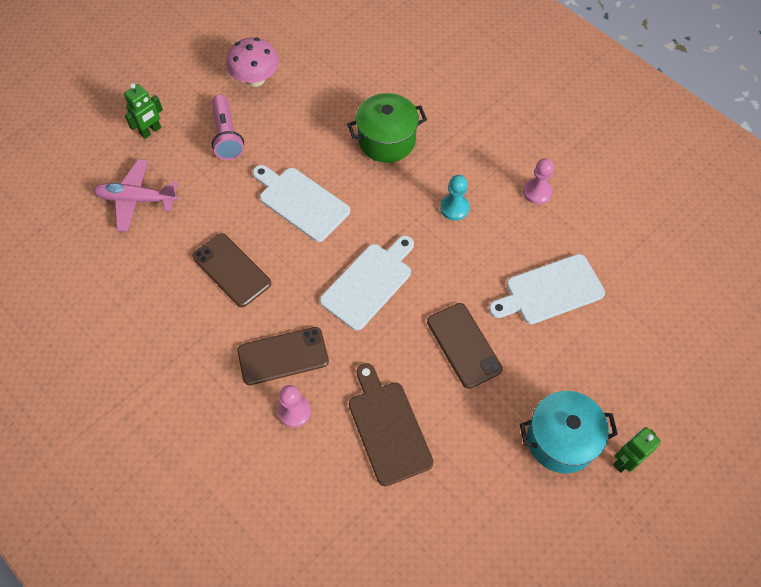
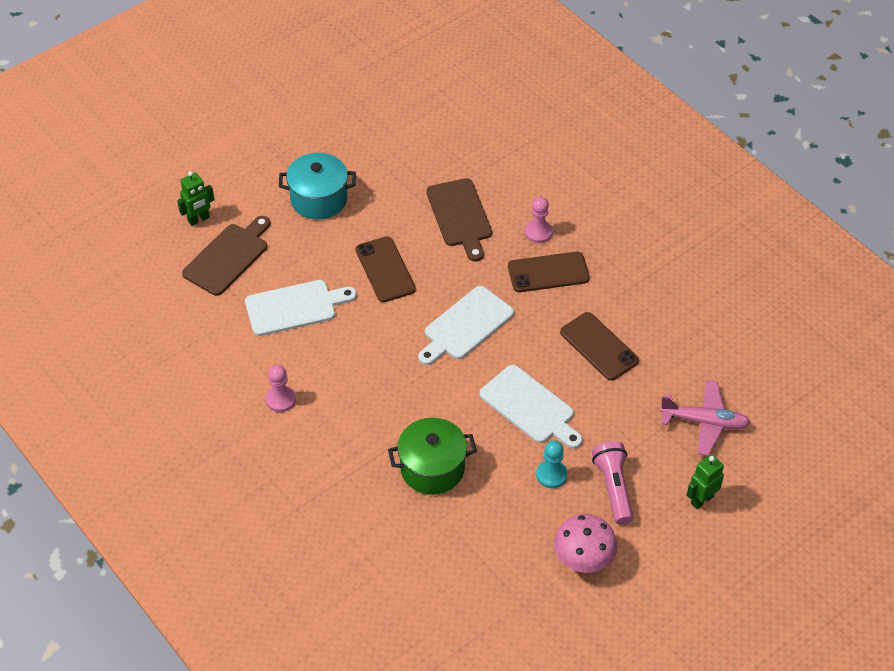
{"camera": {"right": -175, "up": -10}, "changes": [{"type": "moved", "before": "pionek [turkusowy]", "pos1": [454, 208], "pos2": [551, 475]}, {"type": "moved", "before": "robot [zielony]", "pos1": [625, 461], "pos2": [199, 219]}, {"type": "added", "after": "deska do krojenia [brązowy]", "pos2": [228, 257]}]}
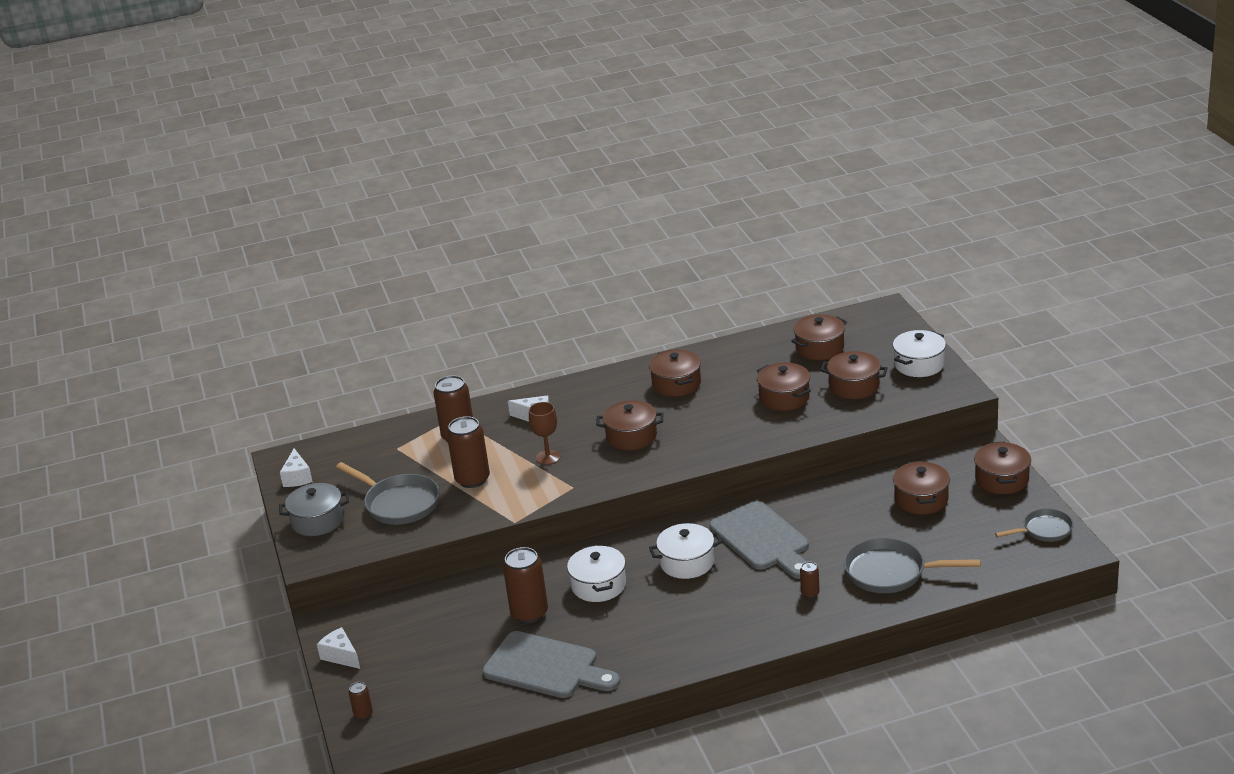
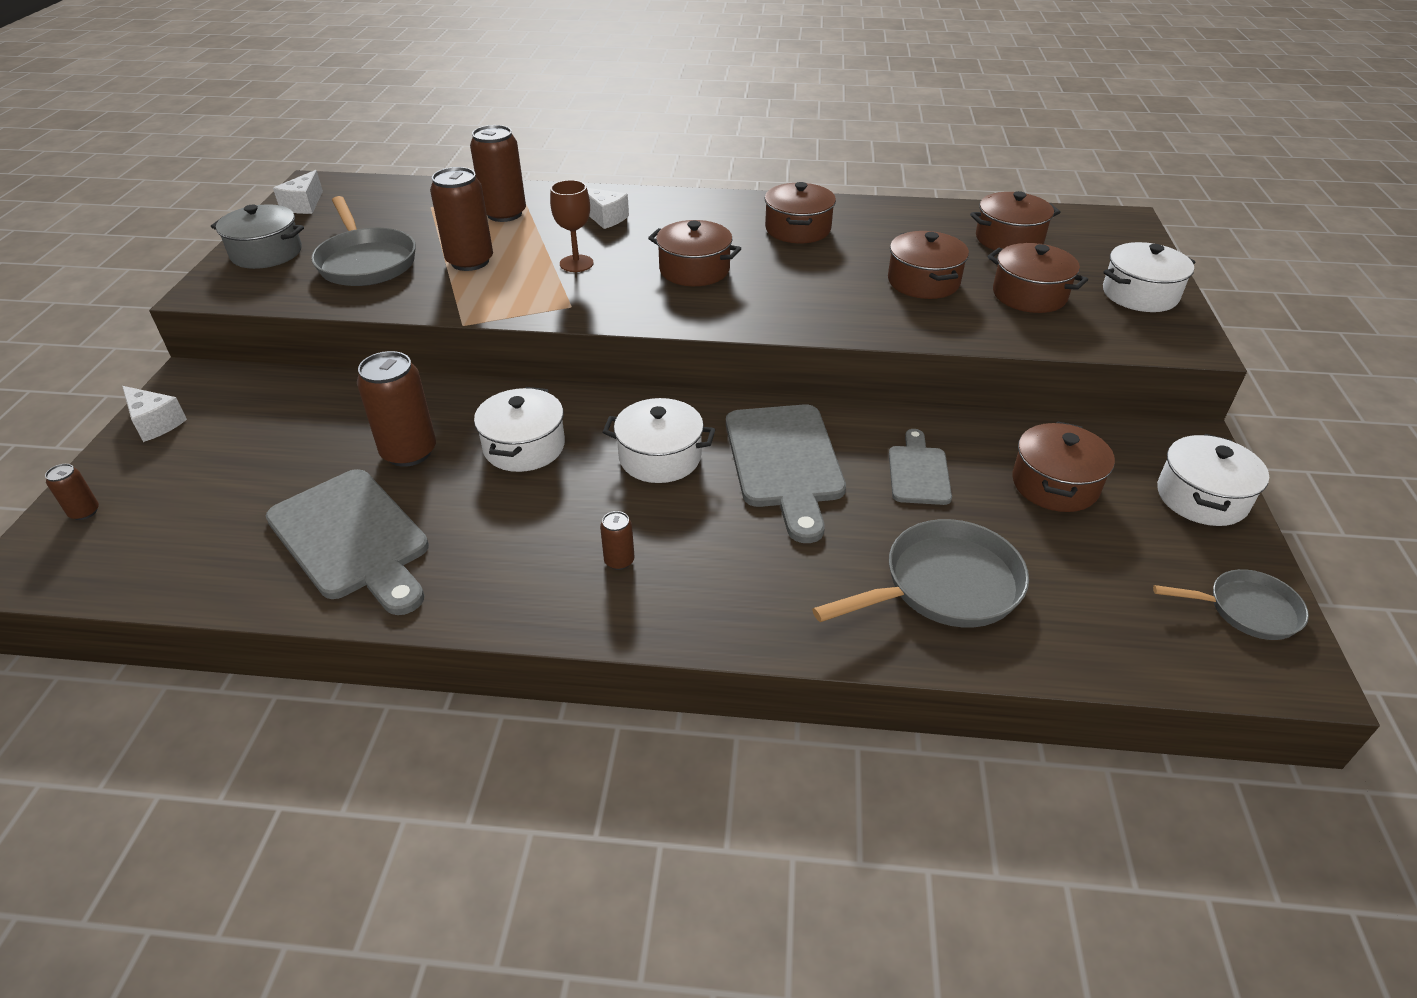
{"camera": {"right": 20, "up": 10}, "changes": [{"type": "recoloured", "before": "garnek [brązowy]", "after": "garnek [biały]", "pos1": [1001, 480], "pos2": [1201, 497]}, {"type": "turned", "before": "patelnia [szary]", "pos1": [891, 572], "pos2": [944, 586], "turn": 120}, {"type": "moved", "before": "puszka [brązowy]", "pos1": [810, 593], "pos2": [619, 561]}, {"type": "turned", "before": "ser [biały]", "pos1": [341, 656], "pos2": [155, 423], "turn": 150}, {"type": "added", "after": "deska do krojenia [szary]", "pos2": [918, 472]}]}
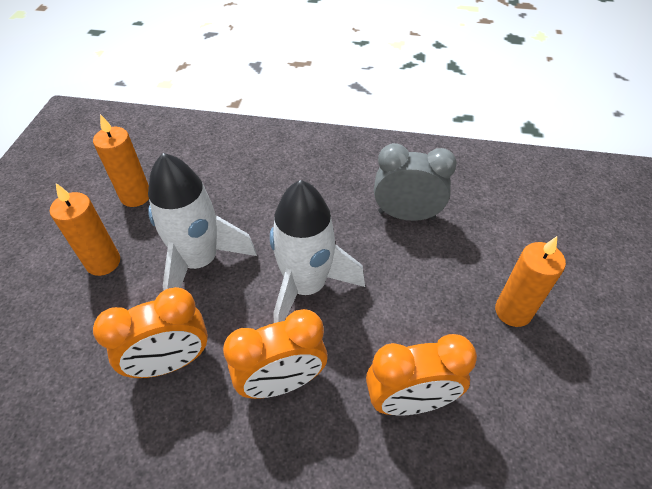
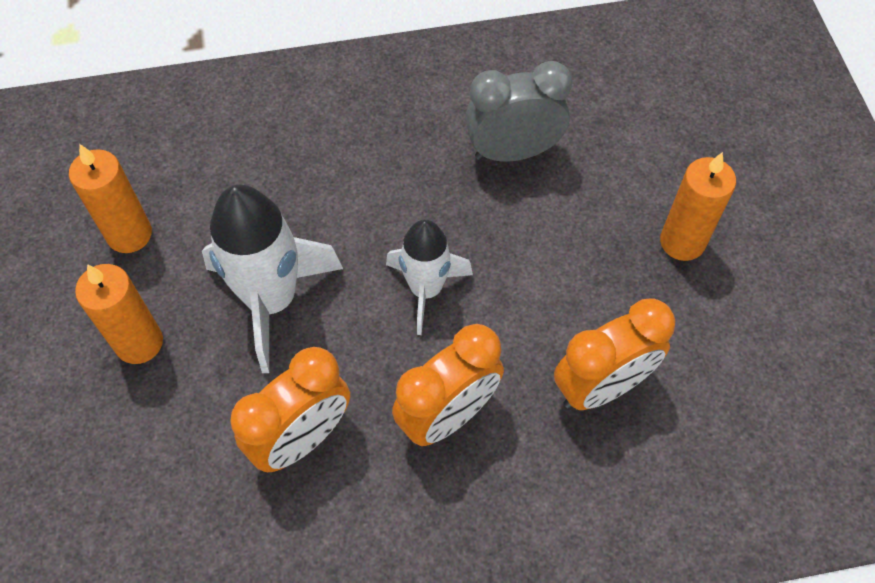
{"camera": {"right": -20, "up": 10}, "changes": [{"type": "resized", "before": "rakieta [biały]", "pos1": [306, 287], "pos2": [426, 290], "scale": 0.64}]}
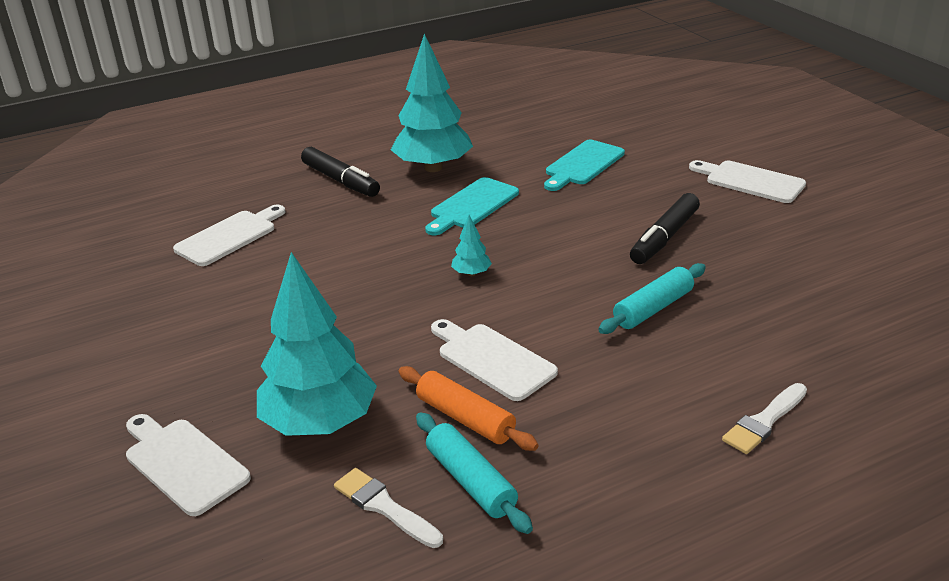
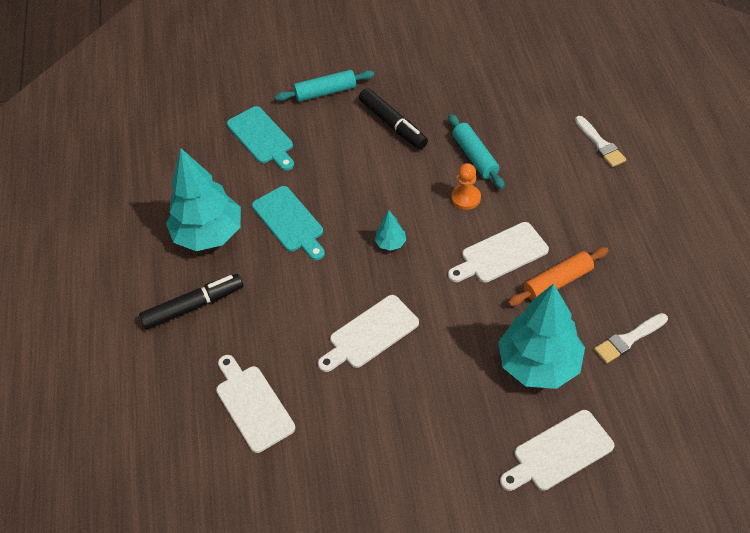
{"camera": {"right": -70, "up": 20}, "changes": [{"type": "moved", "before": "deska do krojenia [biały]", "pos1": [750, 181], "pos2": [370, 334]}, {"type": "moved", "before": "wałek do ciasta [turkusowy]", "pos1": [471, 481], "pos2": [325, 92]}, {"type": "added", "after": "pionek [pomarańczowy]", "pos2": [466, 198]}]}
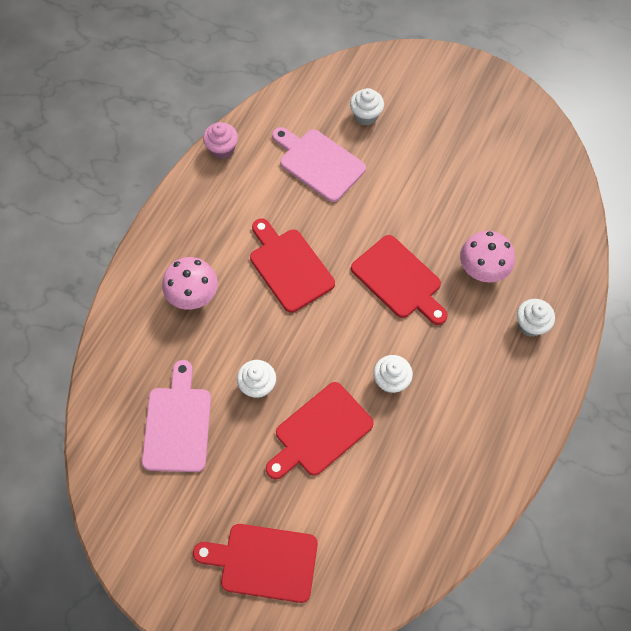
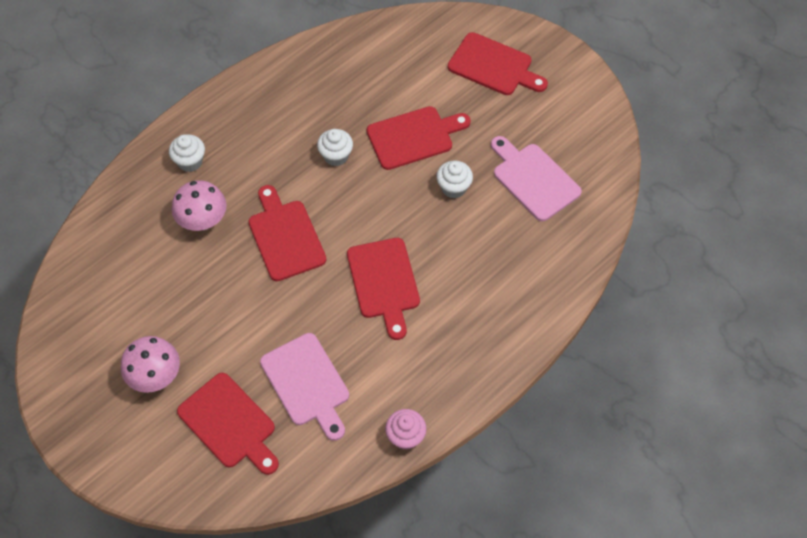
{"camera": {"right": -160, "up": -5}, "changes": [{"type": "replaced", "before": "muffinka [biały]", "after": "deska do krojenia [czerwony]", "pos1": [366, 116], "pos2": [229, 424]}, {"type": "moved", "before": "grzyb [różowy]", "pos1": [193, 295], "pos2": [155, 376]}, {"type": "turned", "before": "deska do krojenia [różowy]", "pos1": [178, 424], "pos2": [533, 179], "turn": 120}]}
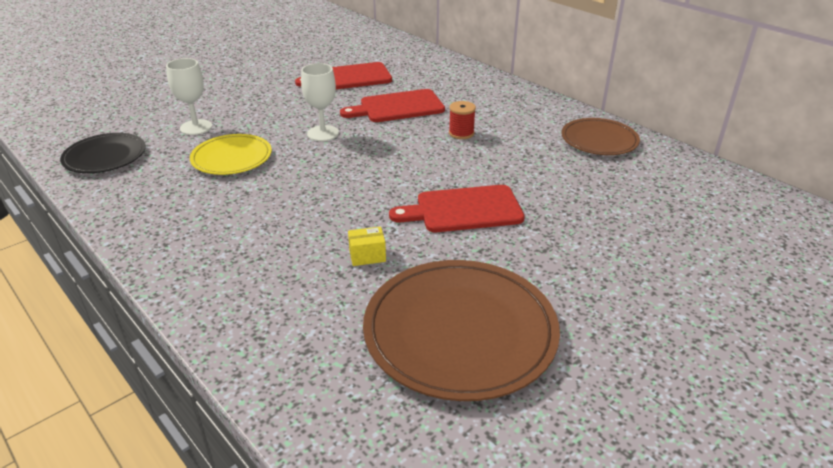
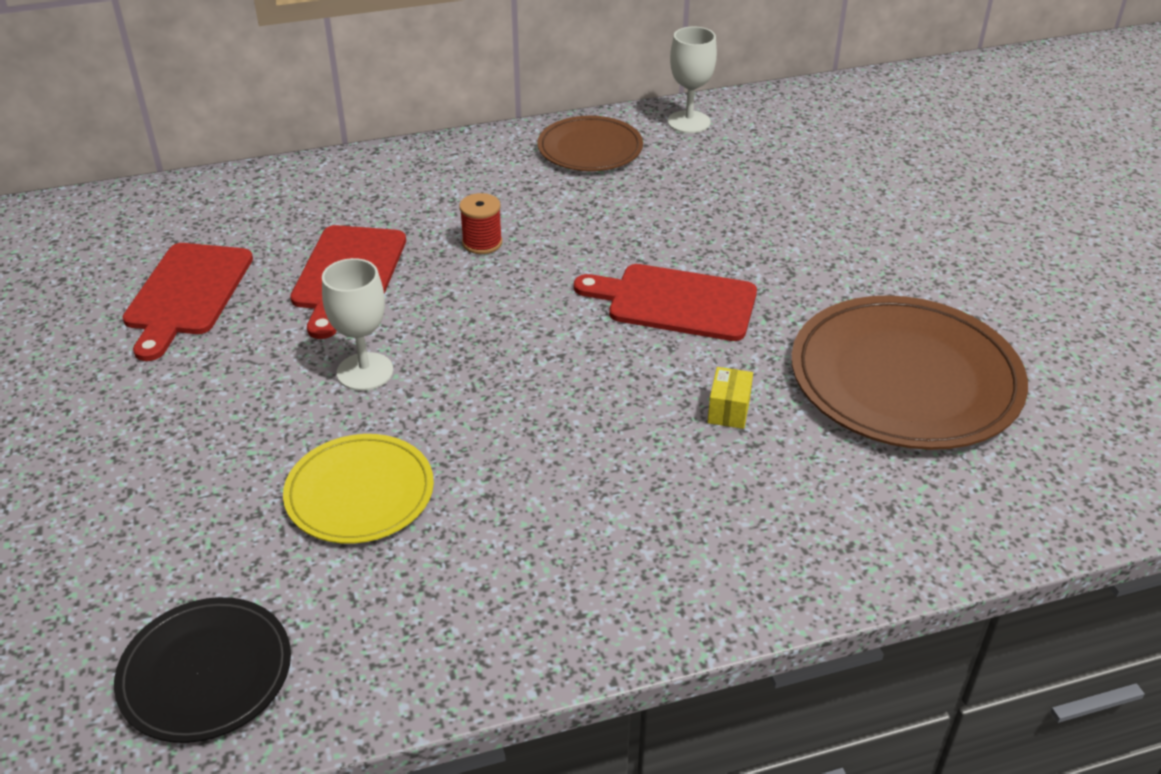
{"camera": {"right": -65, "up": 5}, "changes": [{"type": "moved", "before": "kielich [biały]", "pos1": [196, 127], "pos2": [688, 122]}, {"type": "turned", "before": "deska do krojenia [czerwony]", "pos1": [463, 210], "pos2": [675, 302], "turn": 90}]}
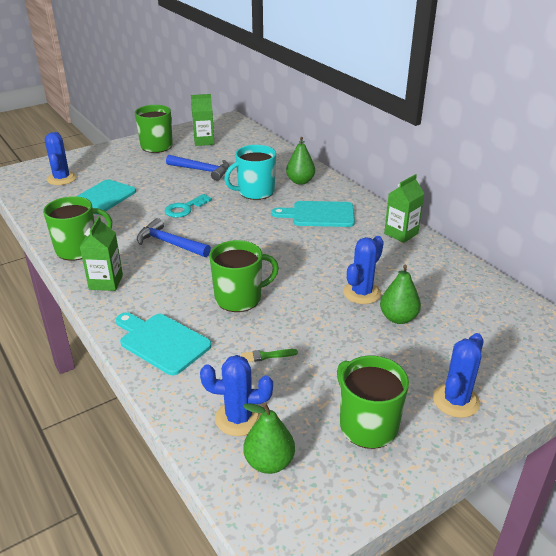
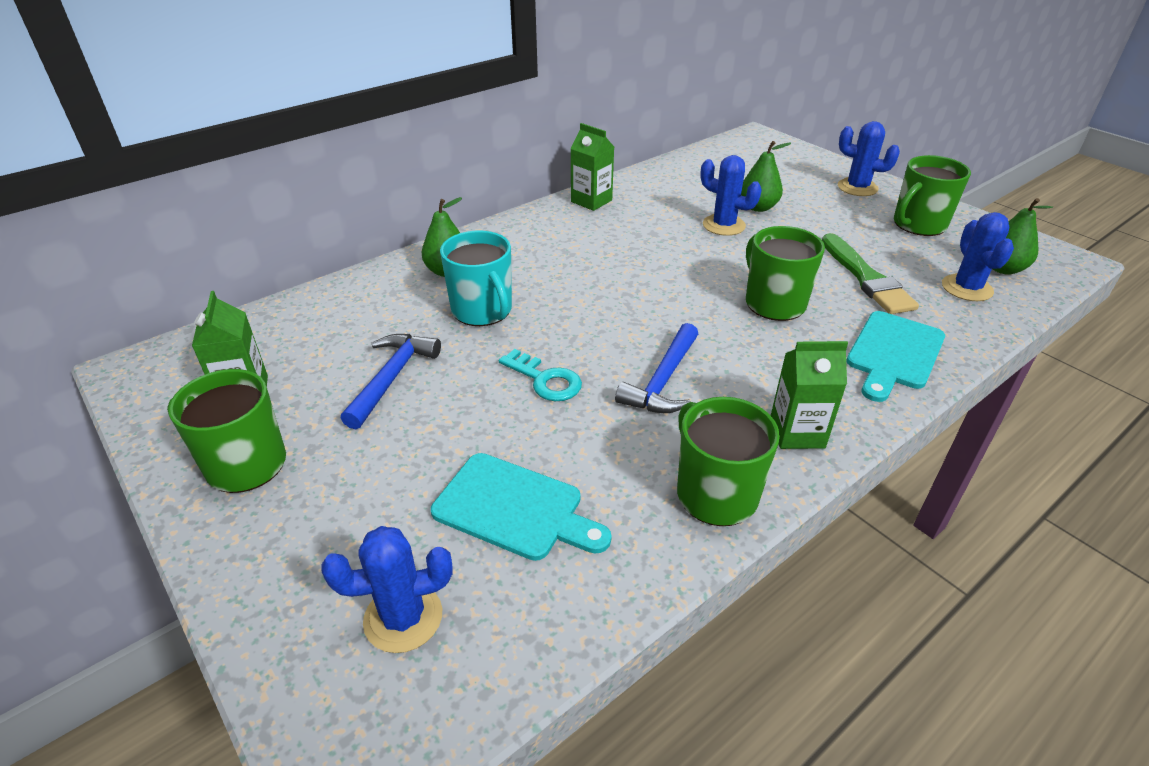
{"camera": {"right": -95, "up": 5}, "changes": [{"type": "removed", "before": "deska do krojenia [turkusowy]", "pos1": [319, 214]}, {"type": "resized", "before": "pędzel [zielony]", "pos1": [266, 356], "pos2": [866, 278], "scale": 2.3}]}
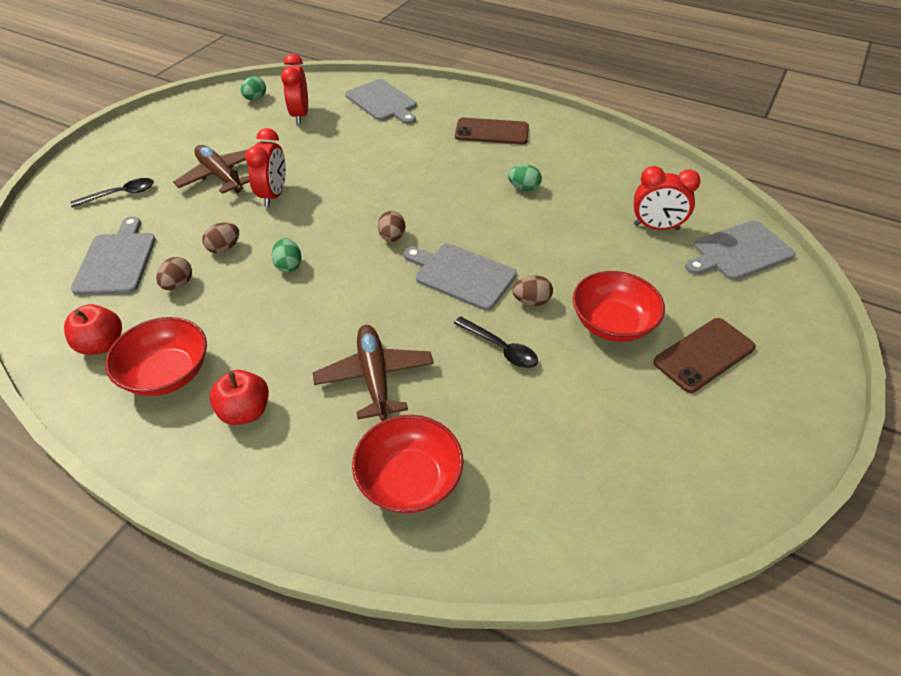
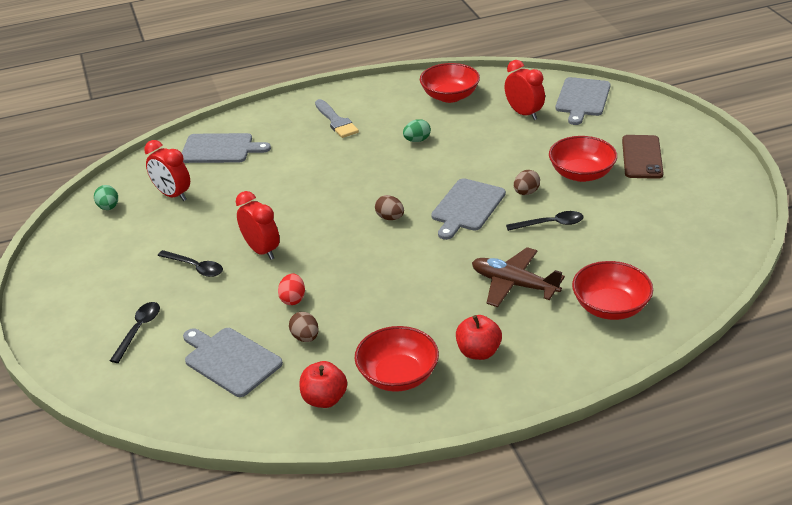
{"camera": {"right": -45, "up": -10}, "changes": [{"type": "replaced", "before": "telefon [brązowy]", "after": "pędzel [szary]", "pos1": [492, 132], "pos2": [336, 121]}, {"type": "replaced", "before": "samolot [brązowy]", "after": "łyżka [czarny]", "pos1": [220, 176], "pos2": [195, 267]}, {"type": "turned", "before": "budzik [czerwony]", "pos1": [656, 227], "pos2": [524, 113], "turn": -90}, {"type": "recoloured", "before": "jajko [brązowy]", "after": "jajko [czerwony]", "pos1": [224, 248], "pos2": [293, 299]}, {"type": "removed", "before": "jajko [zielony]", "pos1": [289, 265]}, {"type": "turned", "before": "deska do krojenia [szary]", "pos1": [461, 275], "pos2": [467, 207], "turn": -45}, {"type": "added", "after": "miska [czerwony]", "pos2": [450, 96]}]}
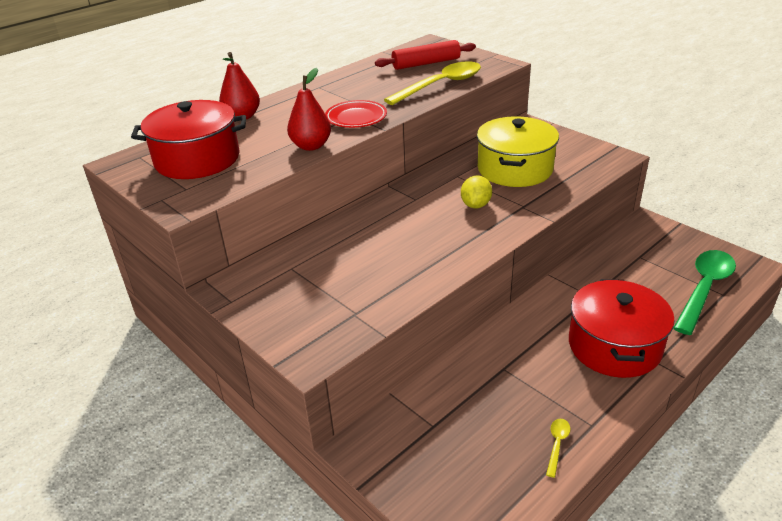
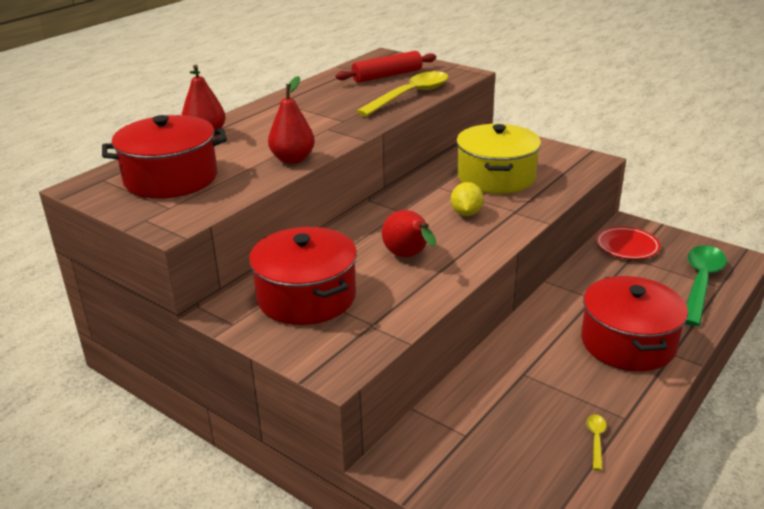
{"camera": {"right": -10, "up": -5}, "changes": [{"type": "moved", "before": "talerz [czerwony]", "pos1": [356, 118], "pos2": [627, 246]}, {"type": "added", "after": "gruszka [czerwony]", "pos2": [409, 257]}, {"type": "added", "after": "garnek [czerwony]", "pos2": [306, 297]}]}
